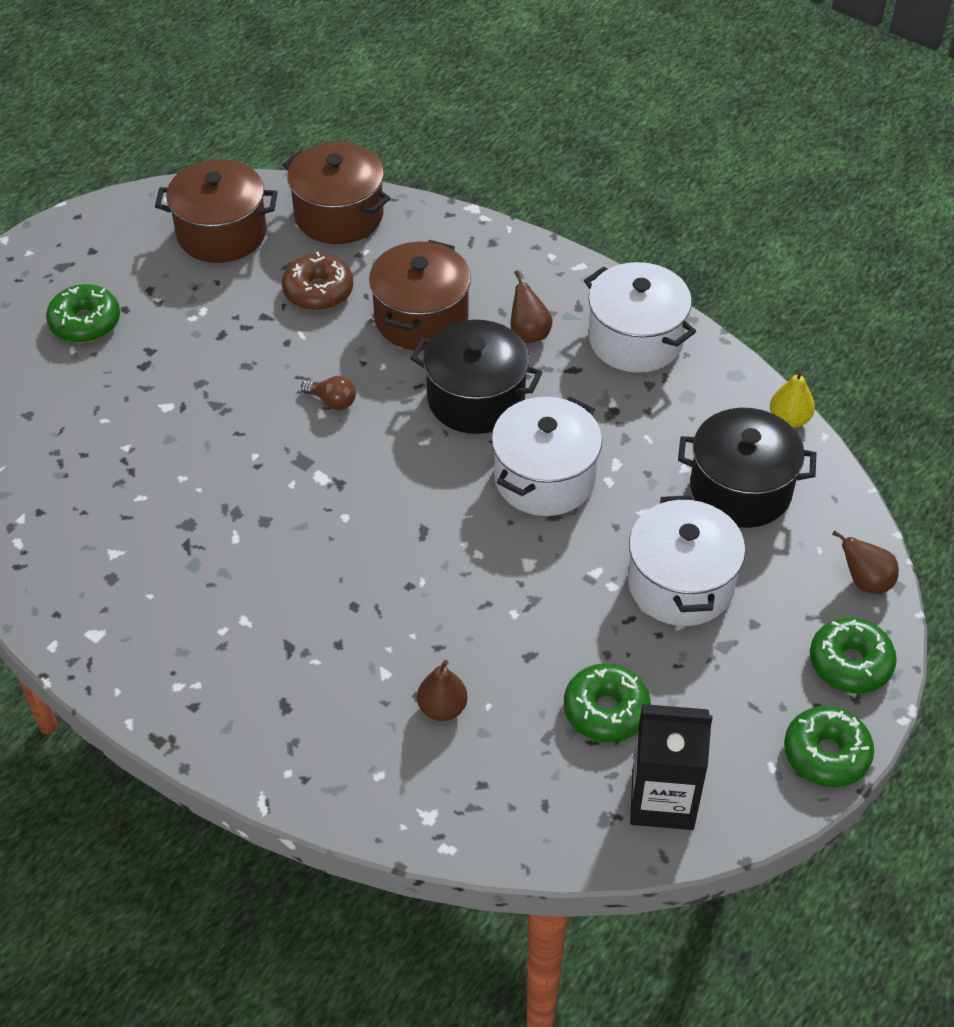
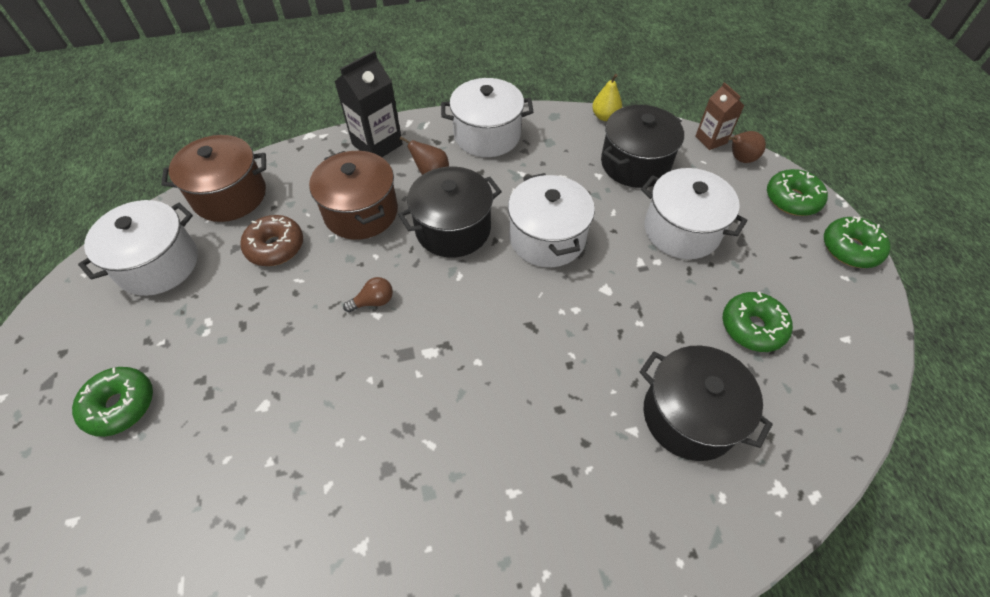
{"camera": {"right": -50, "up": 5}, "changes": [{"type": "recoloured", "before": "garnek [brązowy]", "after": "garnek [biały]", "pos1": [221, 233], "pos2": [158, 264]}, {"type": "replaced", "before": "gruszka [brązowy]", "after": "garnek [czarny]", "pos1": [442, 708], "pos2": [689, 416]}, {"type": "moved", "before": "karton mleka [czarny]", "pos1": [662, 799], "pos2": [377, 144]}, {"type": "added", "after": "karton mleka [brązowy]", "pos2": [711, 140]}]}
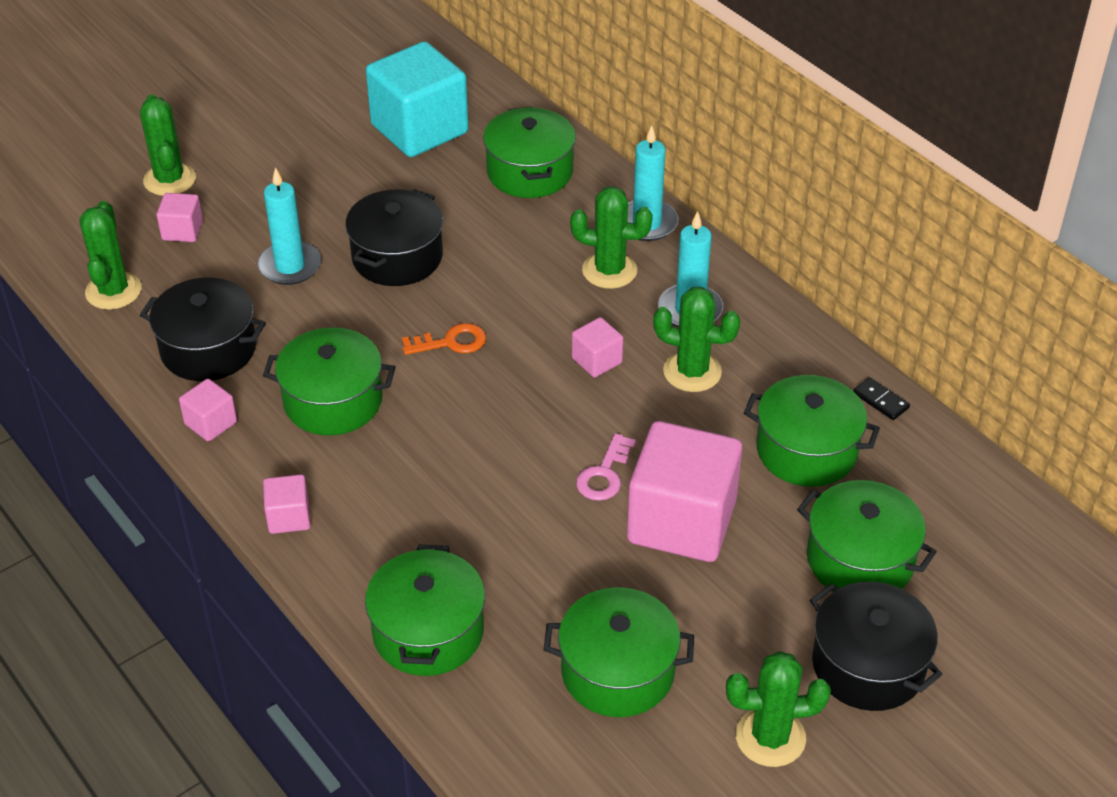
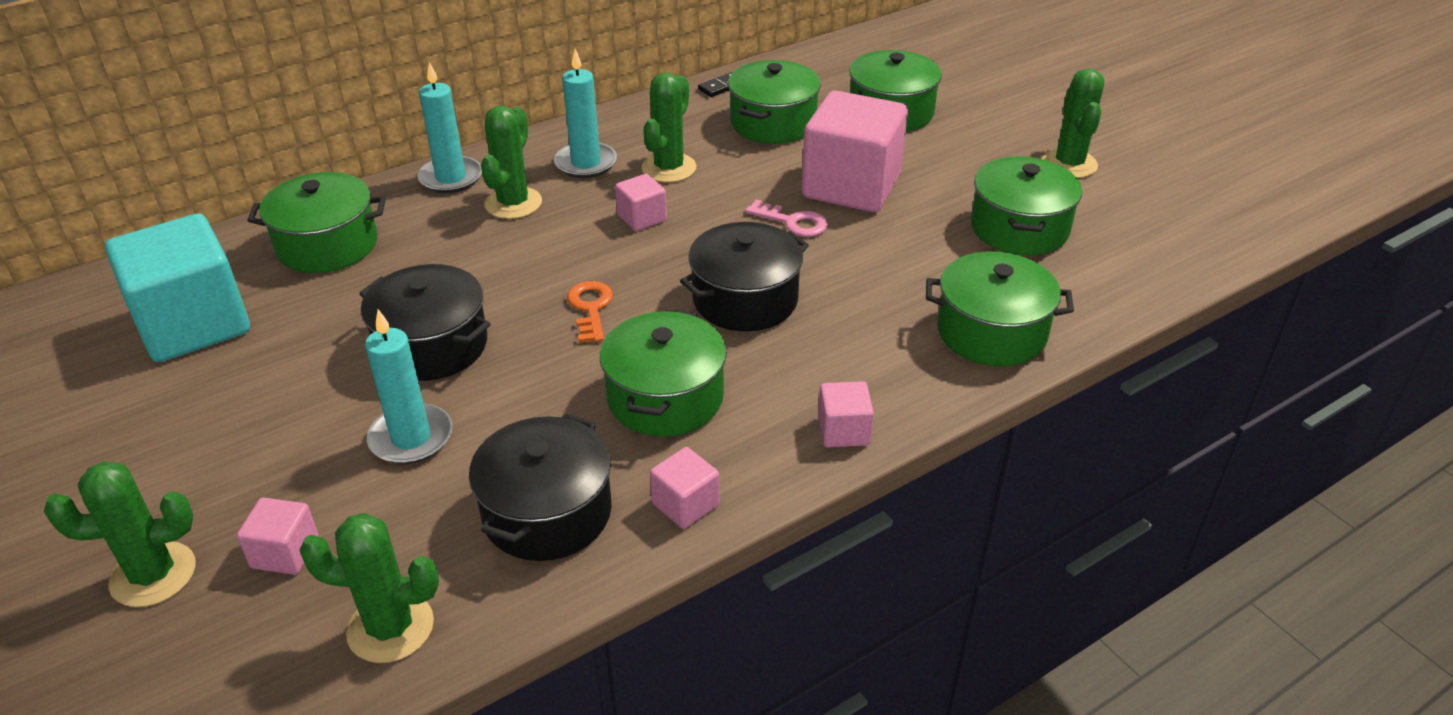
{"camera": {"right": -85, "up": -5}, "changes": [{"type": "moved", "before": "garnek [czarny]", "pos1": [868, 665], "pos2": [745, 299]}]}
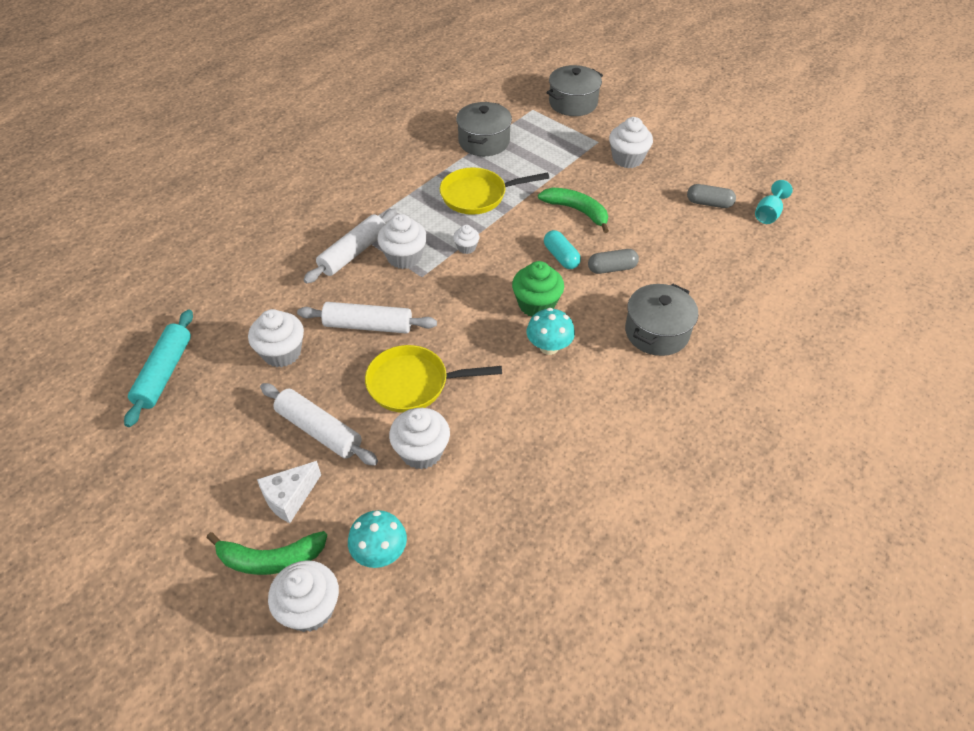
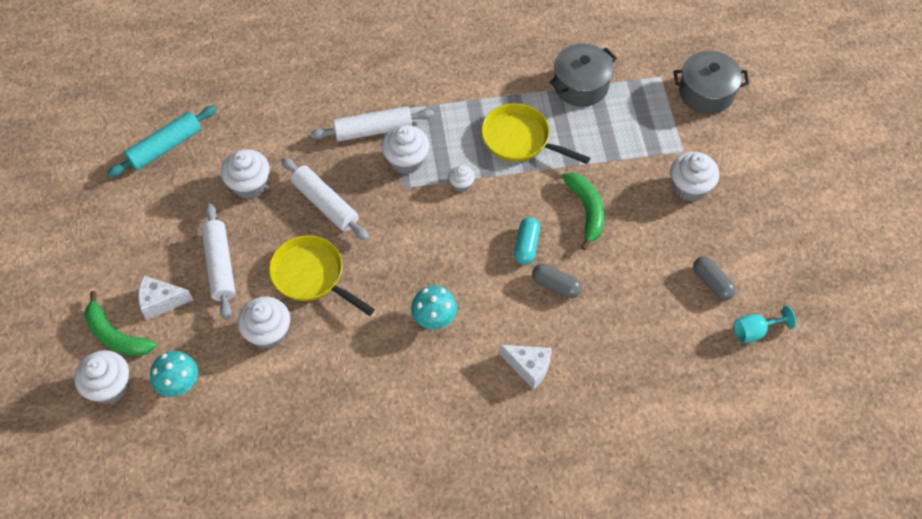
{"camera": {"right": 40, "up": 10}, "changes": [{"type": "removed", "before": "muffinka [zielony]", "pos1": [536, 304]}, {"type": "replaced", "before": "garnek [szary]", "after": "ser [biały]", "pos1": [657, 332], "pos2": [529, 367]}]}
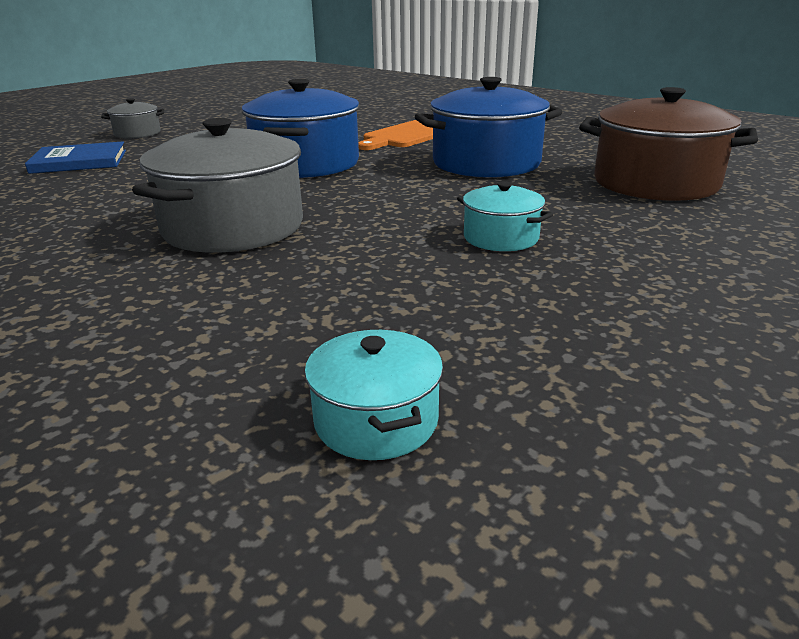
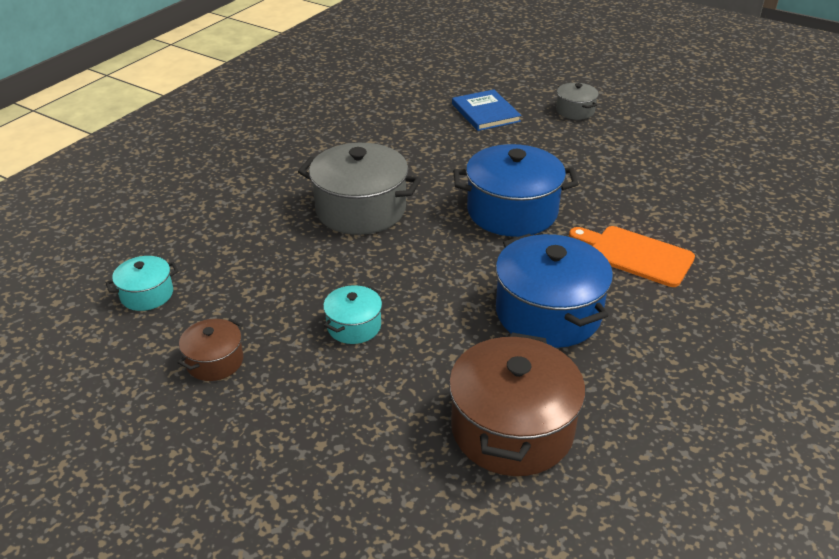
{"camera": {"right": 80, "up": 10}, "changes": [{"type": "added", "after": "garnek [brązowy]", "pos2": [215, 361]}]}
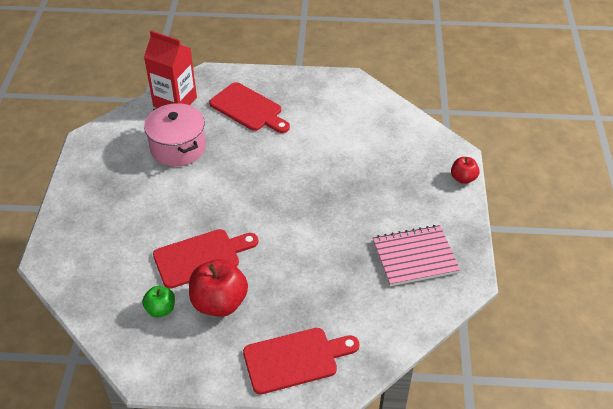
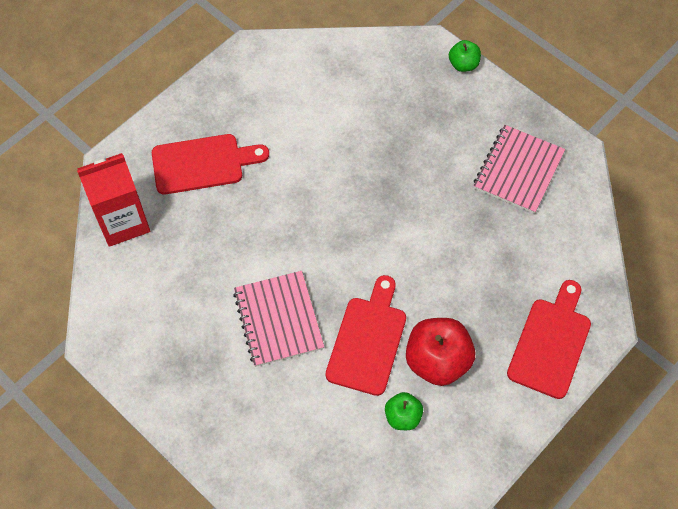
{"camera": {"right": -50, "up": 15}, "changes": [{"type": "removed", "before": "garnek [różowy]", "pos1": [178, 147]}, {"type": "recoloured", "before": "jabłko [czerwony]", "after": "jabłko [zielony]", "pos1": [463, 178], "pos2": [463, 64]}, {"type": "added", "after": "zeszyt [różowy]", "pos2": [278, 319]}]}
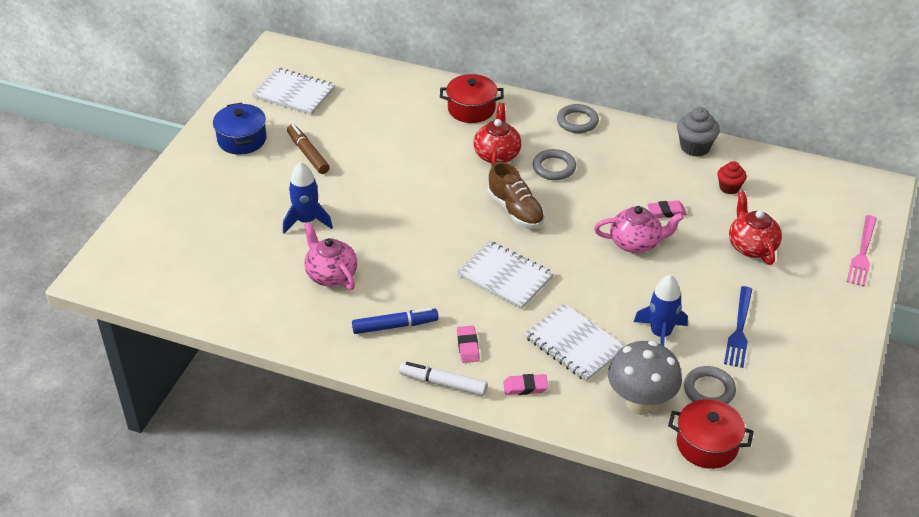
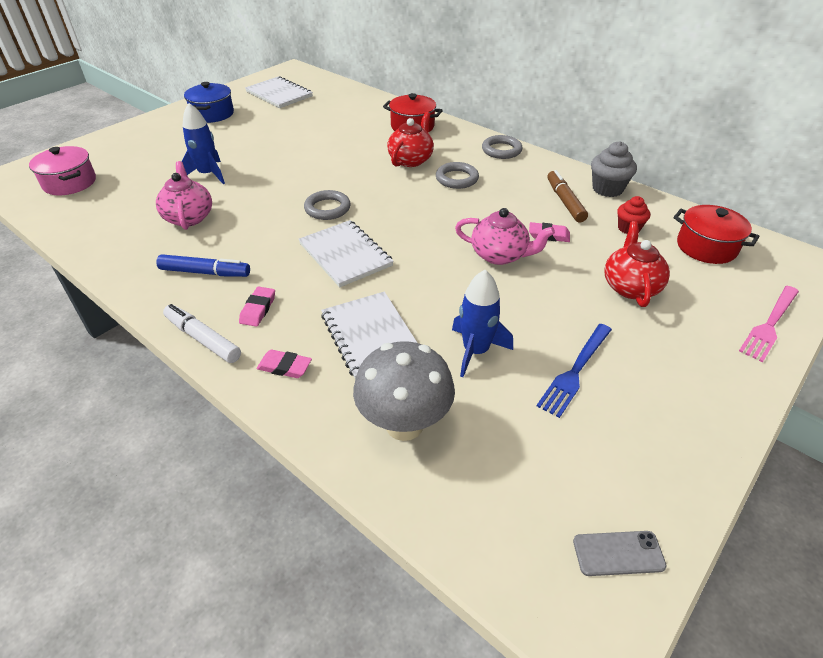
{"camera": {"right": 20, "up": 0}, "changes": [{"type": "moved", "before": "flamaster [brązowy]", "pos1": [308, 154], "pos2": [564, 201]}, {"type": "removed", "before": "but [brązowy]", "pos1": [515, 210]}, {"type": "moved", "before": "pierścień [szary]", "pos1": [709, 390], "pos2": [327, 208]}, {"type": "moved", "before": "garnek [czerwony]", "pos1": [707, 444], "pos2": [706, 247]}, {"type": "added", "after": "garnek [różowy]", "pos2": [70, 183]}, {"type": "added", "after": "telefon [szary]", "pos2": [618, 553]}]}
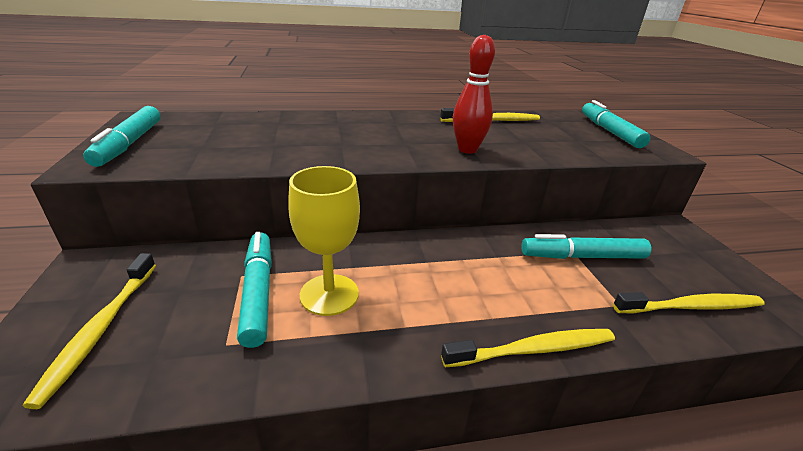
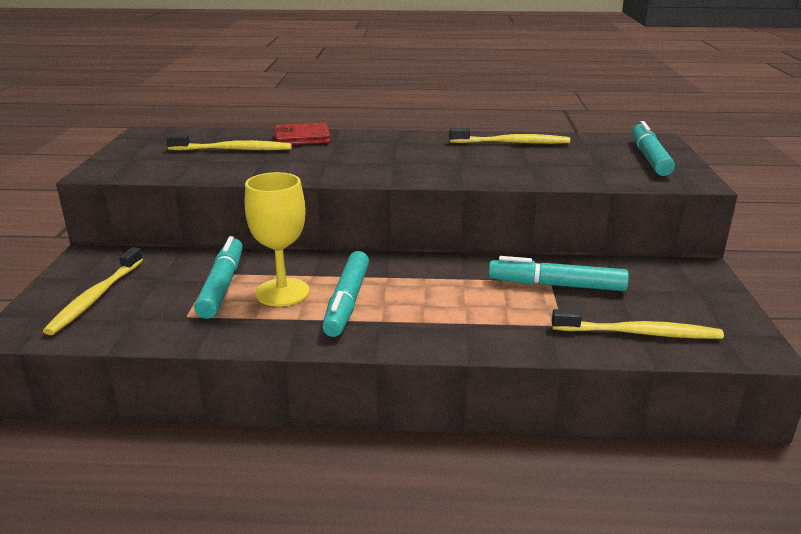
{"camera": {"right": 15, "up": -5}, "changes": [{"type": "removed", "before": "kręgiel [czerwony]", "pos1": [467, 150]}, {"type": "moved", "before": "flamaster [turkusowy]", "pos1": [129, 144], "pos2": [347, 302]}, {"type": "moved", "before": "szczoteczka do zębów [żółty]", "pos1": [533, 350], "pos2": [233, 150]}, {"type": "added", "after": "portfel [czerwony]", "pos2": [302, 138]}]}
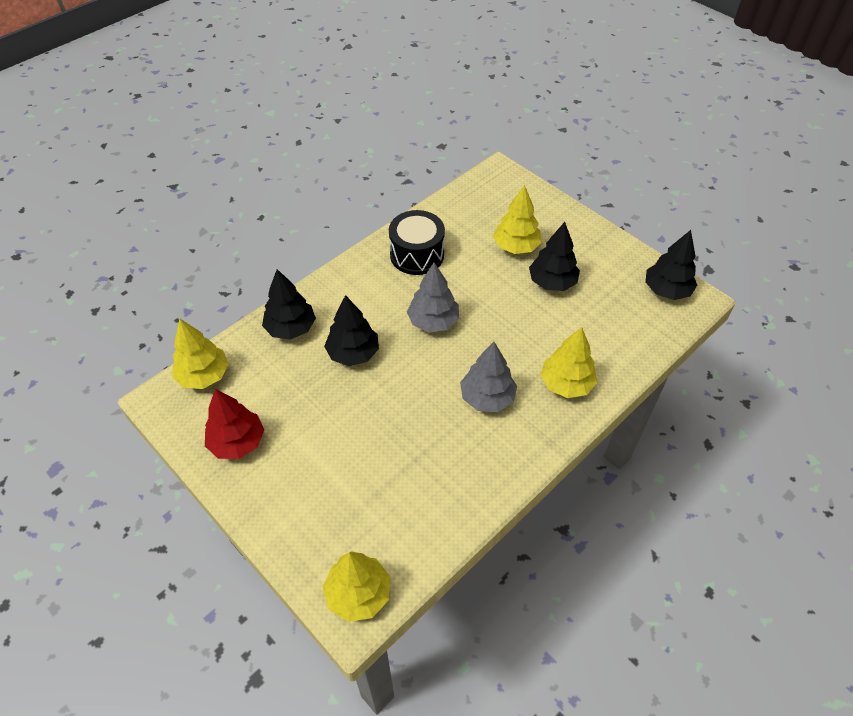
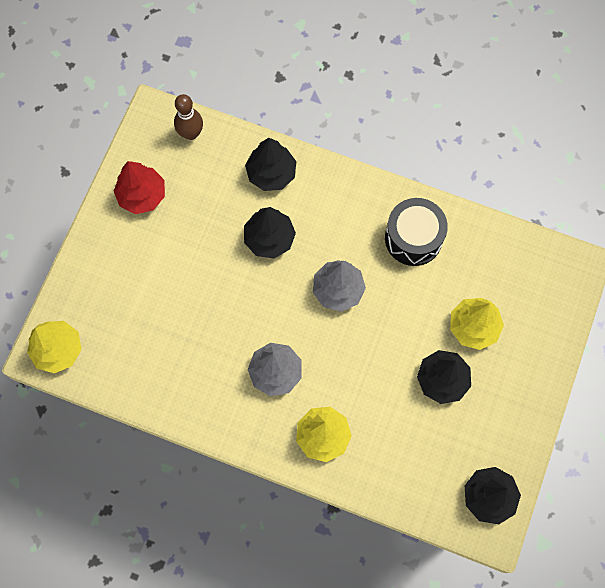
{"camera": {"right": 65, "up": 20}, "changes": [{"type": "replaced", "before": "drzewko [żółty]", "after": "kręgiel [brązowy]", "pos1": [204, 375], "pos2": [191, 133]}]}
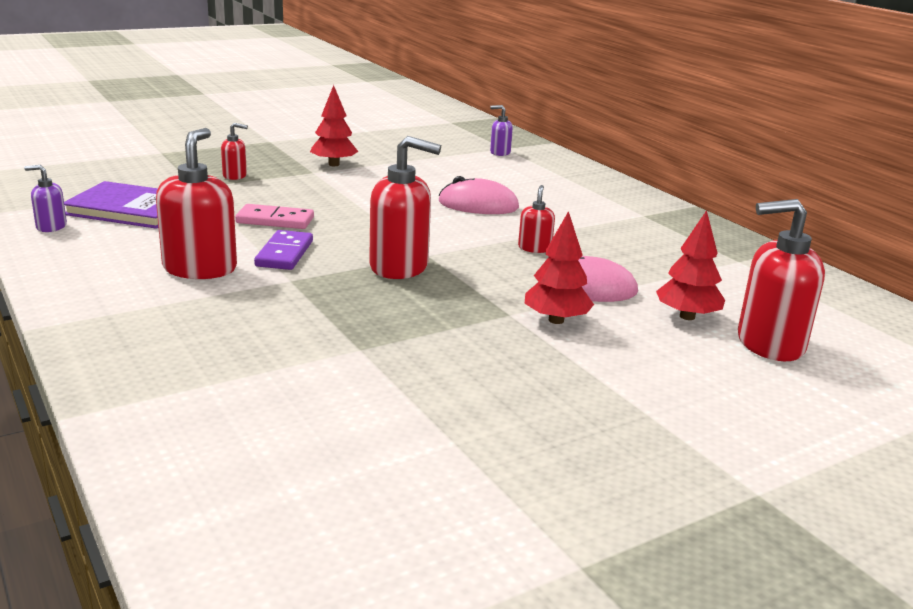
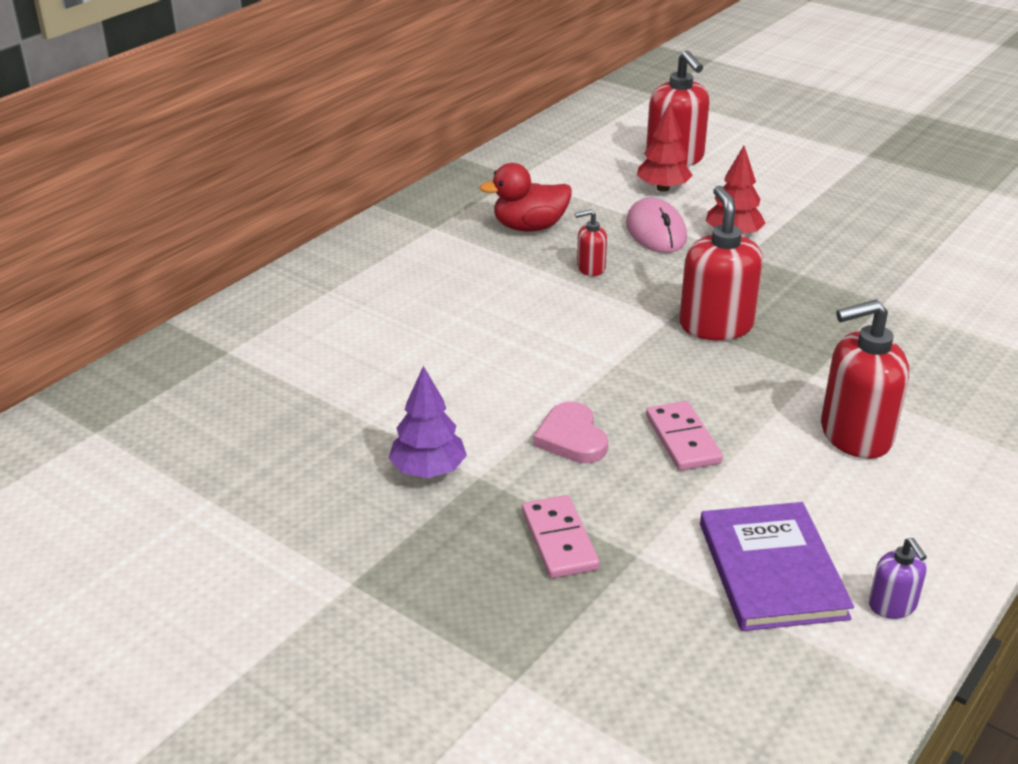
{"camera": {"right": -110, "up": 10}, "changes": [{"type": "recoloured", "before": "drzewko [czerwony]", "after": "drzewko [fioletowy]", "pos1": [334, 164], "pos2": [428, 470]}, {"type": "removed", "before": "dozownik mydła [fioletowy]", "pos1": [500, 152]}, {"type": "replaced", "before": "dozownik mydła [czerwony]", "after": "kostka domina [różowy]", "pos1": [235, 176], "pos2": [559, 540]}, {"type": "removed", "before": "myszka [różowy]", "pos1": [478, 205]}, {"type": "removed", "before": "kostka domina [fioletowy]", "pos1": [284, 253]}, {"type": "added", "after": "kaczka [czerwony]", "pos2": [529, 227]}, {"type": "added", "after": "serce [różowy]", "pos2": [572, 438]}]}
